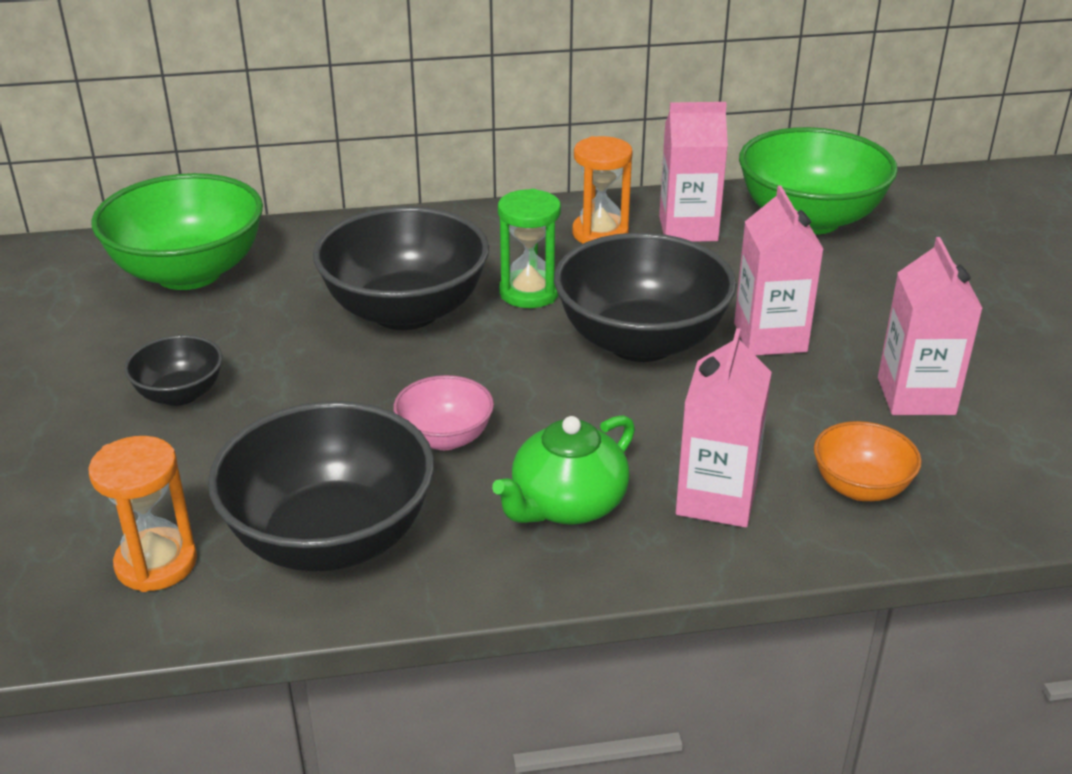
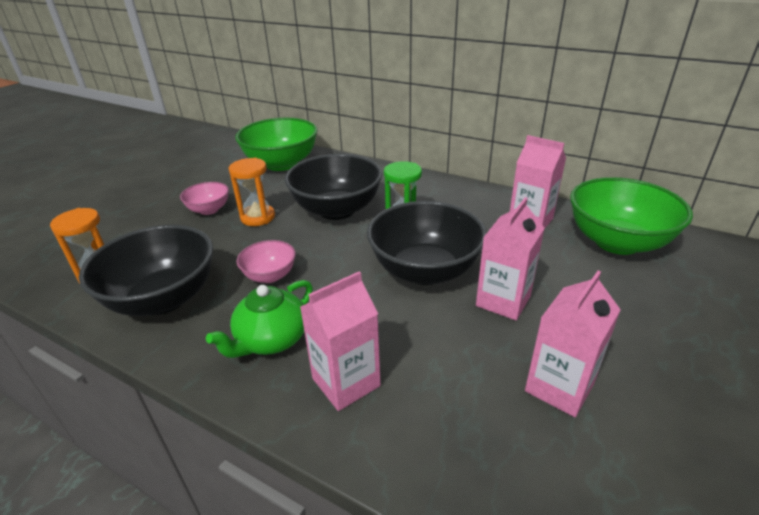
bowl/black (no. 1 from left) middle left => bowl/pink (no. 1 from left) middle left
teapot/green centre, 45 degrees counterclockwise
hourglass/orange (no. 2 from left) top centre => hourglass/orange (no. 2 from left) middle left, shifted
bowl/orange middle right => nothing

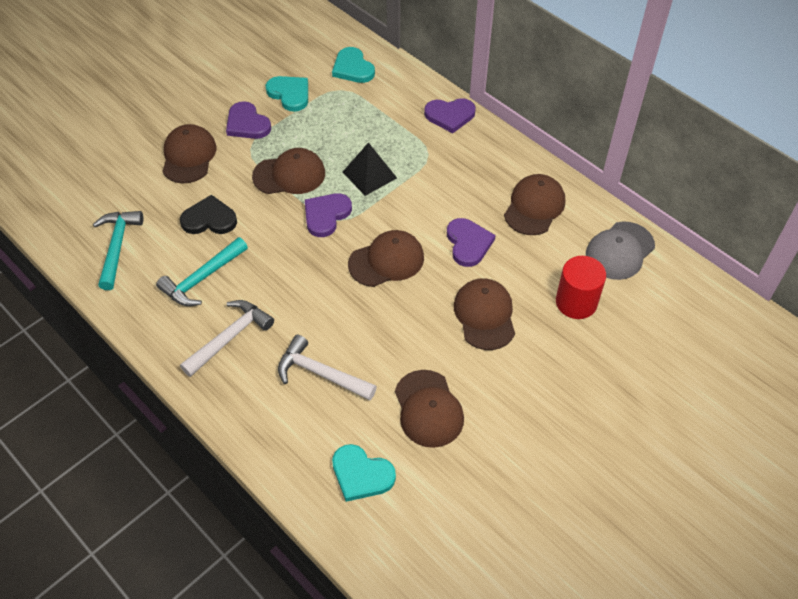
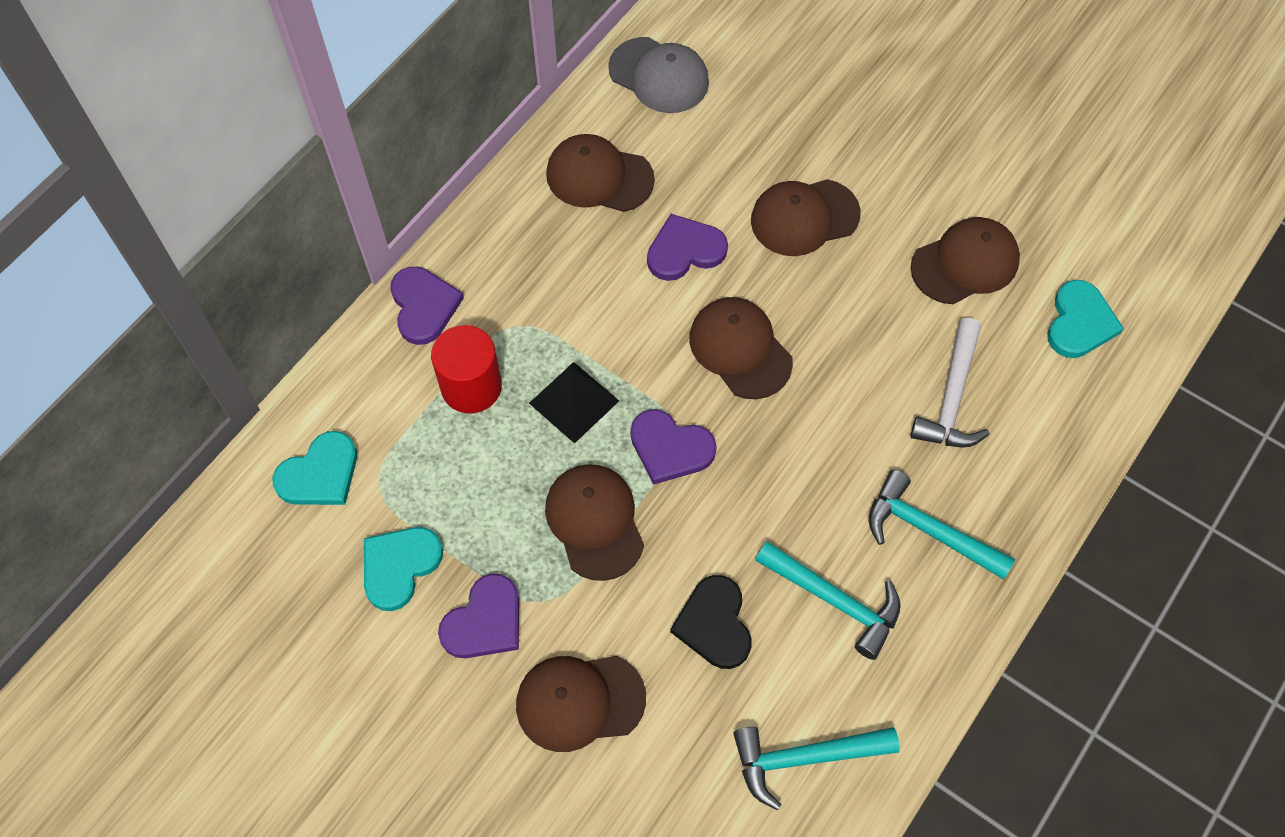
hammer/white (no. 1 from left) middle left => hammer/turquoise (no. 3 from left) middle right
cylinder/red middle right => cylinder/red centre, shifted

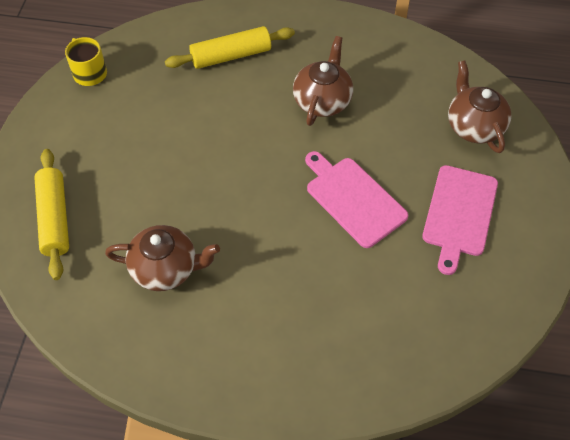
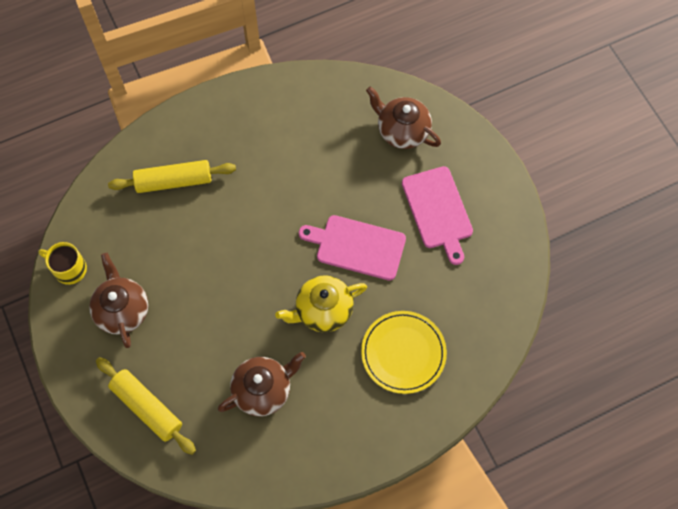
rolling pin/yellow (no. 2 from left) top centre => rolling pin/yellow (no. 2 from left) middle left, 45 degrees clockwise
teapot/brown (no. 2 from left in the first image) top centre => teapot/brown (no. 1 from left) middle left, shifted
nothing => teapot/yellow centre
nothing => plate/yellow bottom centre

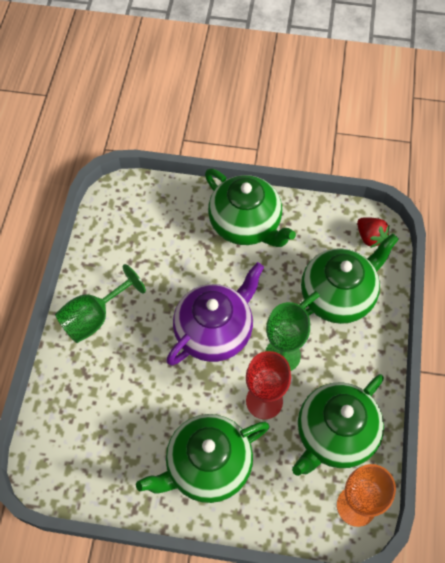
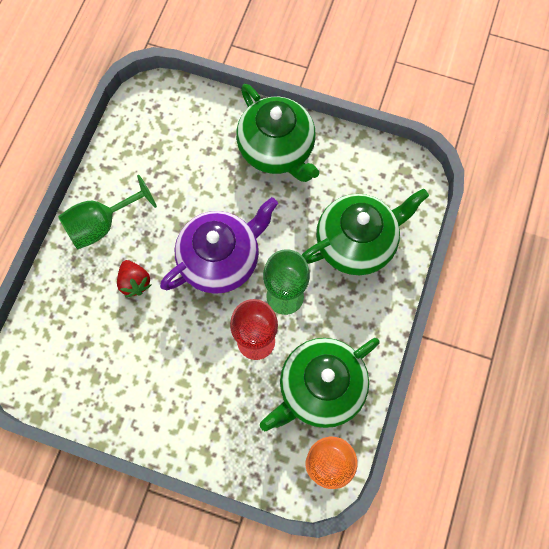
teapot/green (no. 1 from left) bottom centre => nothing
strawberry/red middle right => strawberry/red middle left, shifted

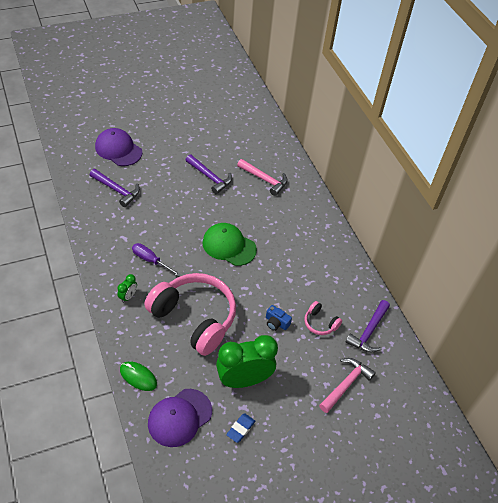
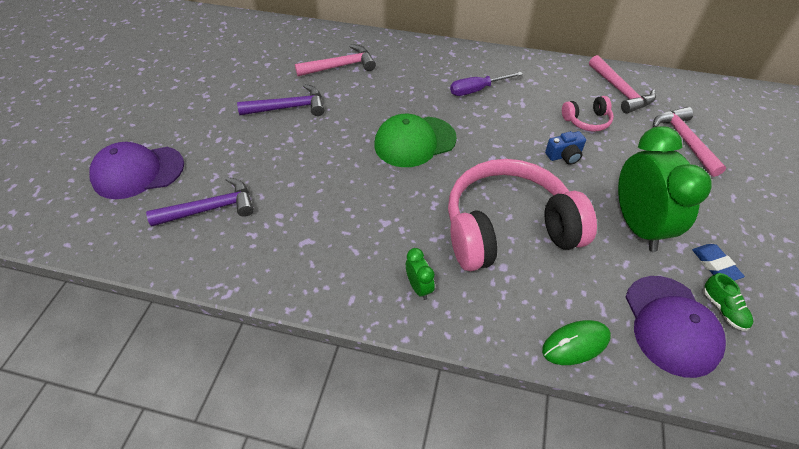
screwdriver/purple middle left => screwdriver/purple top centre, shifted
clock/green (no. 2 from left) bottom centre => clock/green (no. 2 from left) middle right, 150 degrees clockwise
hammer/purple (no. 3 from left) middle right => hammer/pink (no. 2 from left) top right
nothing => shoe/green bottom right

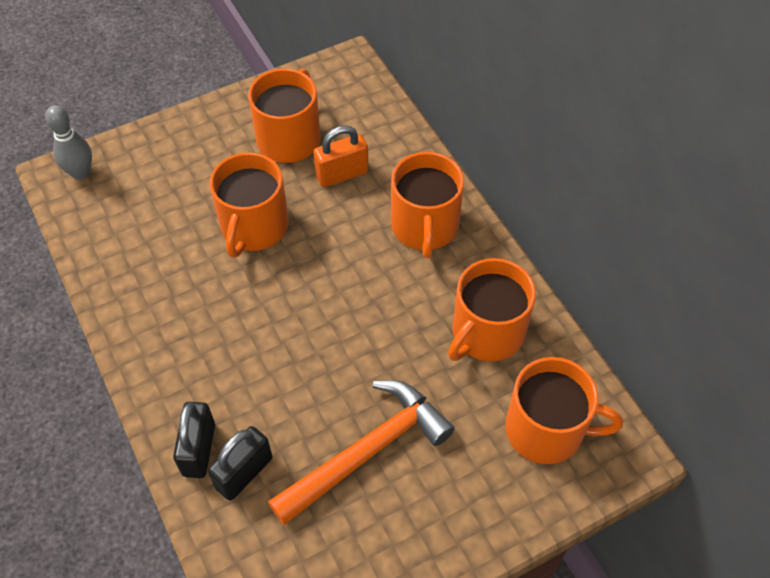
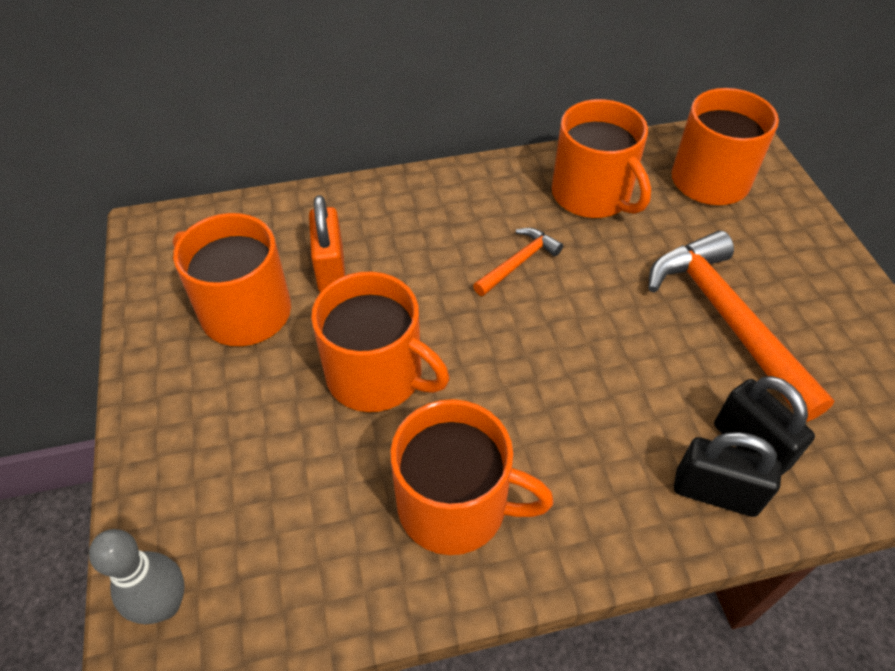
mug/orange (no. 3 from left) centre => mug/orange (no. 3 from left) bottom centre, shifted
nothing => hammer/orange (no. 1 from left) centre

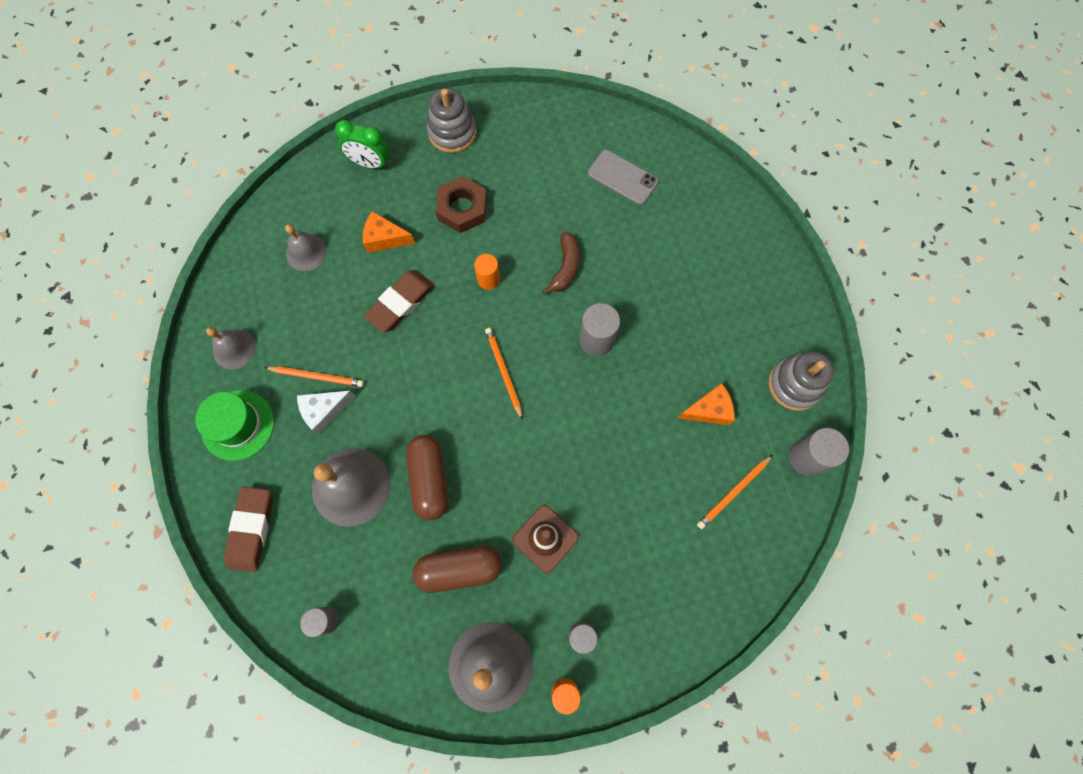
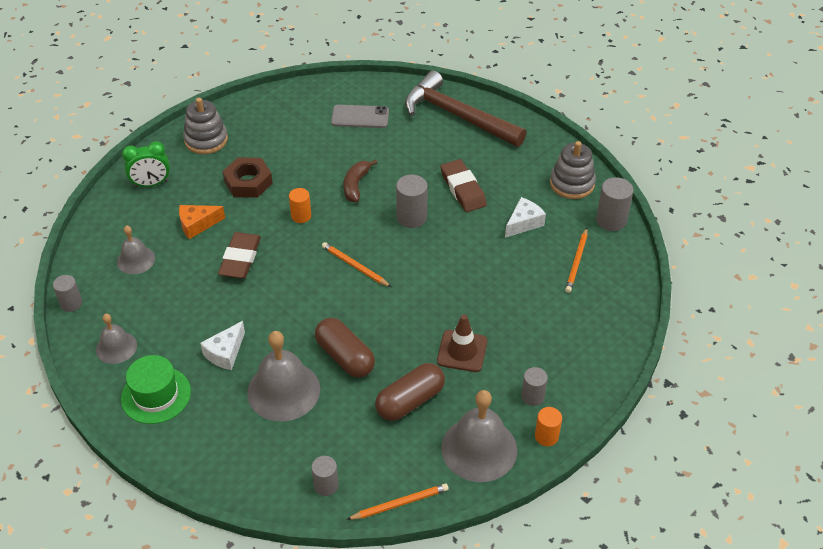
eraser/brown (no. 1 from left in the first image) bottom left => eraser/brown (no. 2 from left) centre, shifted
pencil/orange (no. 1 from left in the first image) middle left => pencil/orange (no. 2 from left) bottom centre, shifted
banana/brown centre => banana/brown top centre, 150 degrees counterclockwise
cheese/orange (no. 2 from left) centre => cheese/white (no. 2 from left) centre
nothing => cylinder/grey (no. 1 from left) middle left
nothing => hammer/brown top centre

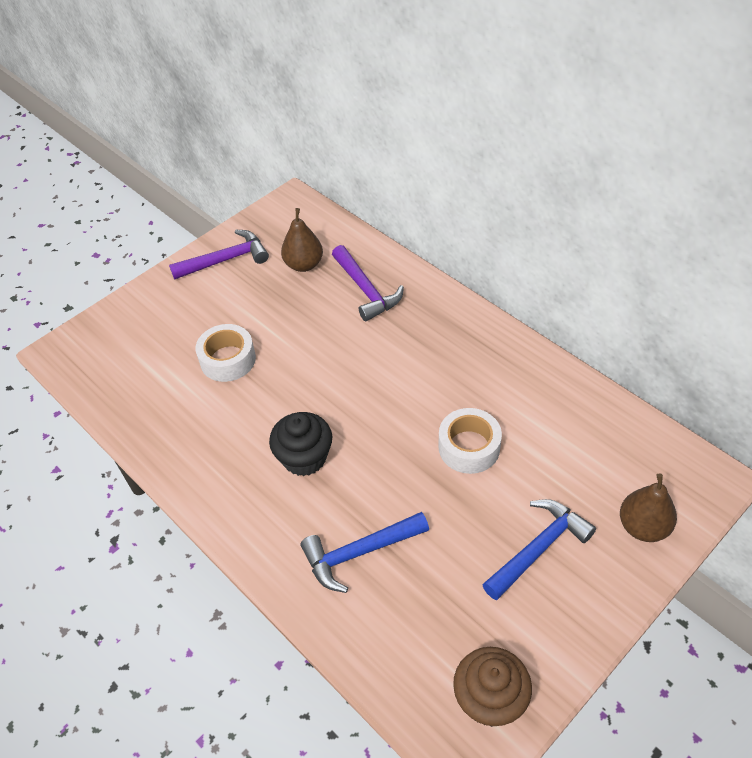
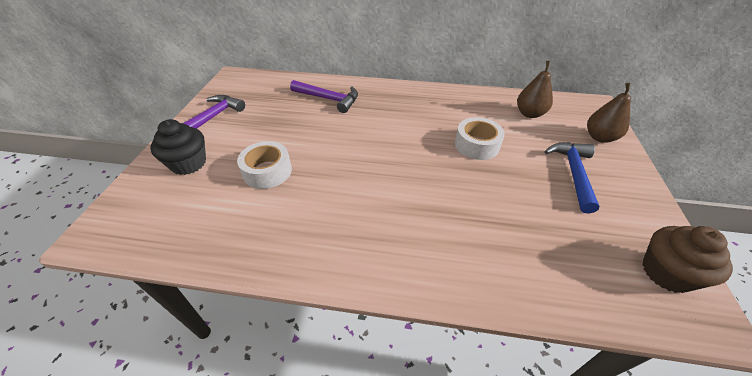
cupcake/black centre => cupcake/black middle left, shifted
pear/brown (no. 1 from left) top centre => pear/brown (no. 1 from left) top right, shifted
hammer/blue (no. 1 from left) bottom centre => nothing

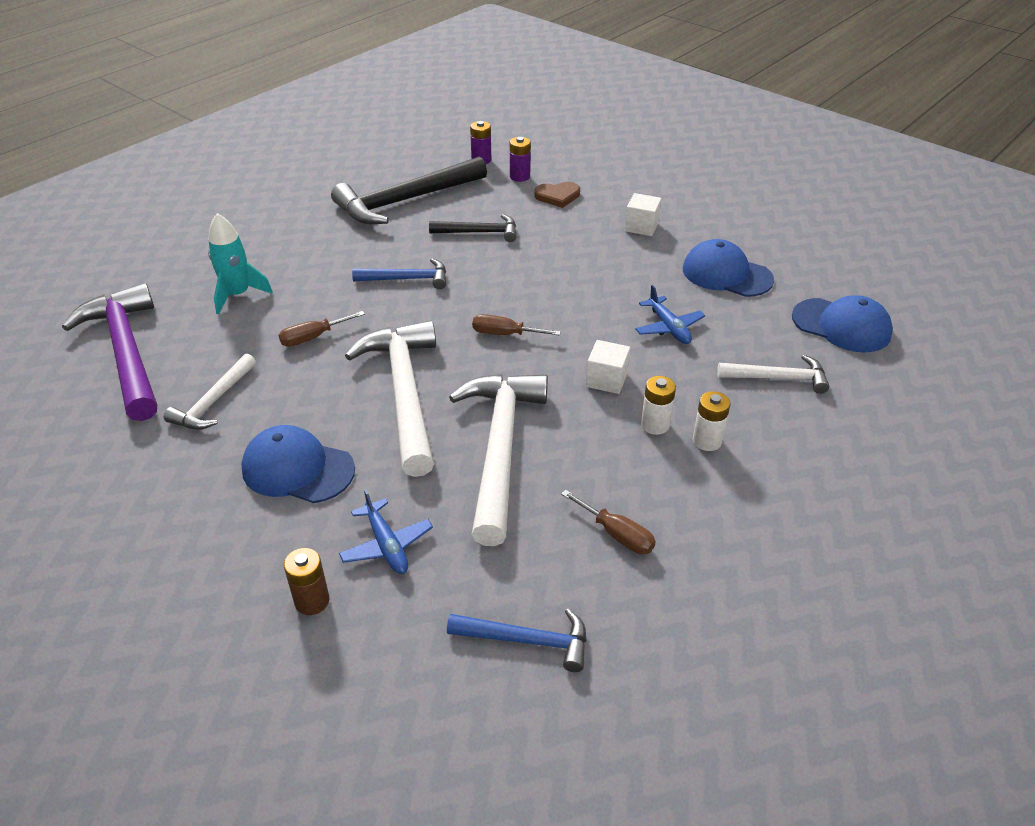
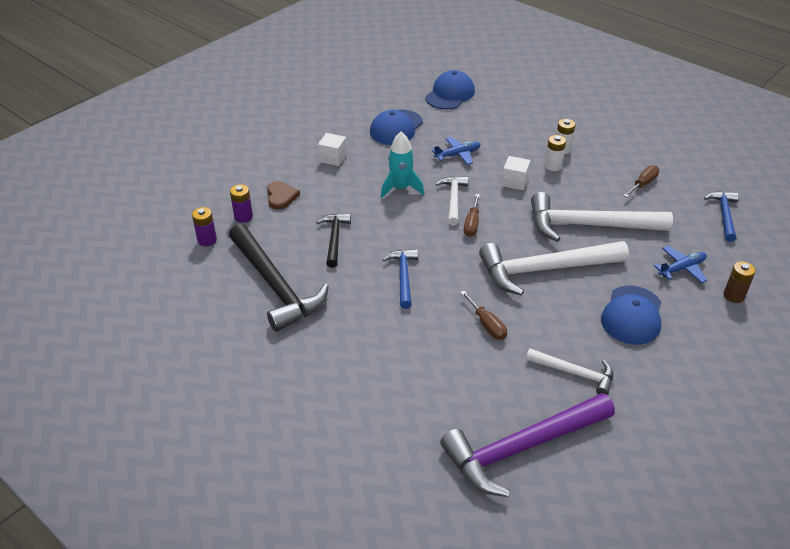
rocket/turquoise top left => rocket/turquoise top centre, shifted
hammer/white (no. 4 from left in the first image) middle right => hammer/white (no. 1 from left) centre, shifted

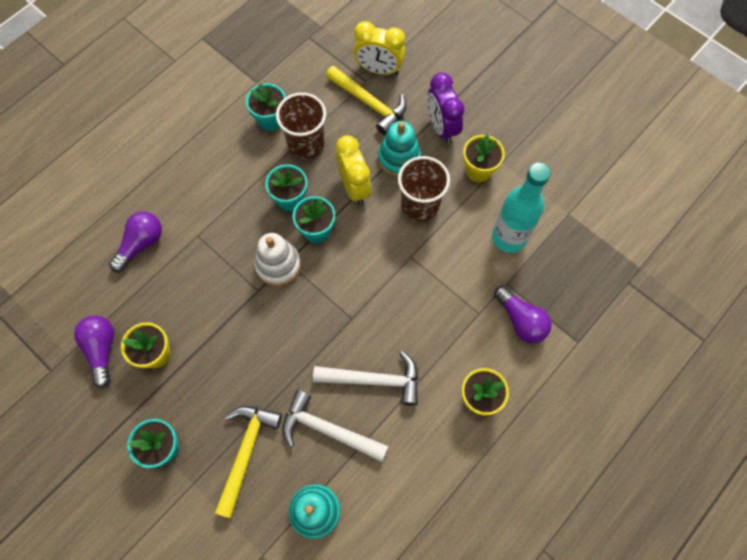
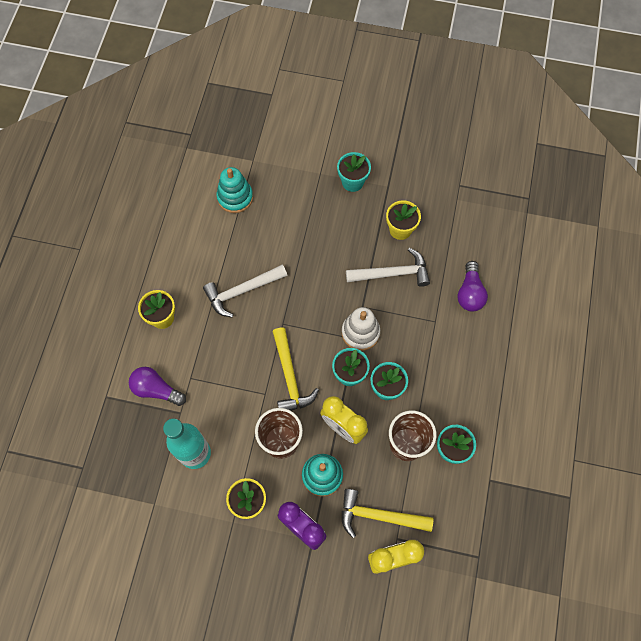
light bulb/purple (no. 1 from left) middle left => nothing
hammer/yellow (no. 1 from left) bottom left => hammer/yellow (no. 1 from left) centre, shifted
hammer/white (no. 1 from left in the first image) bottom centre => hammer/white (no. 2 from left) centre, shifted

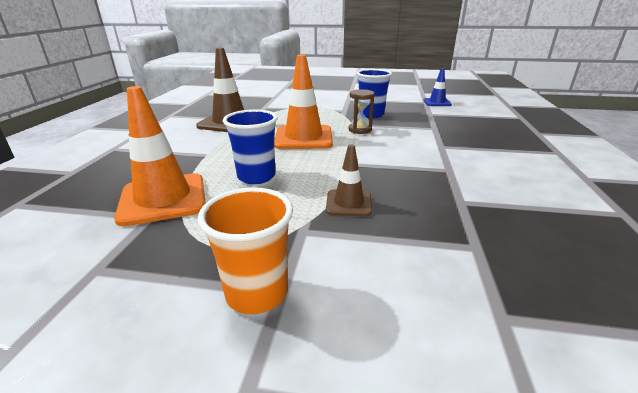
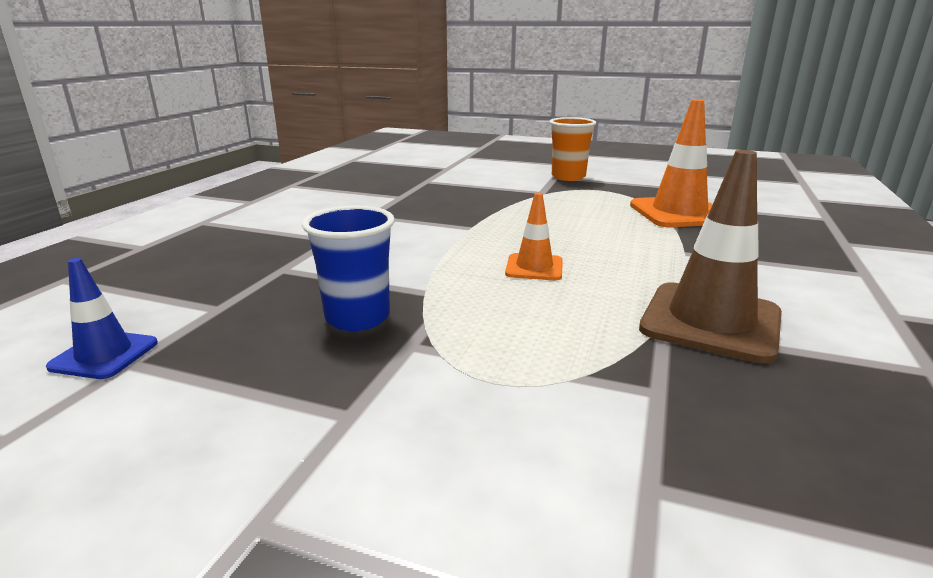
cup/blue (no. 1 from left) centre => nothing
traffic cone/orange (no. 2 from left in the first image) top centre => traffic cone/orange (no. 1 from left) centre, x0.55
traffic cone/brown (no. 2 from left) centre => nothing
hourglass/brown top centre => nothing

